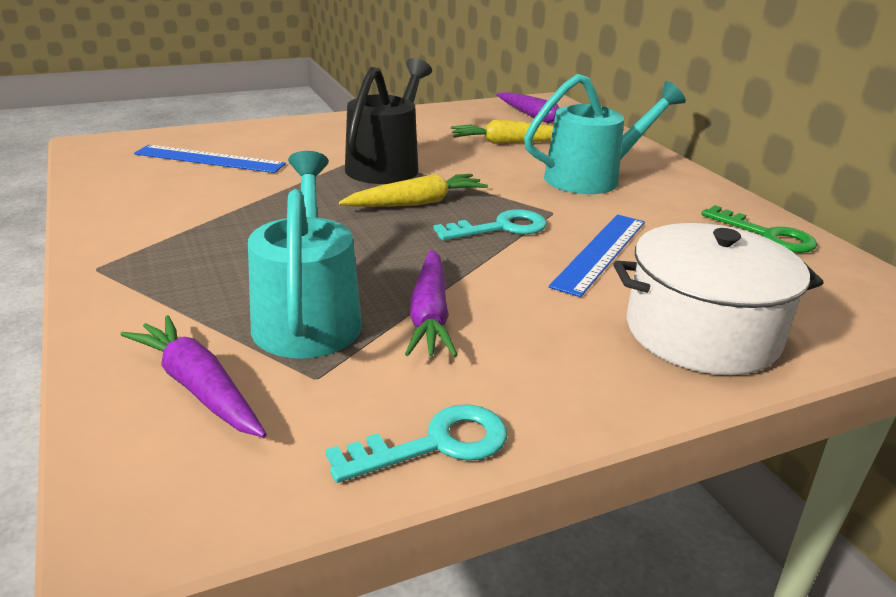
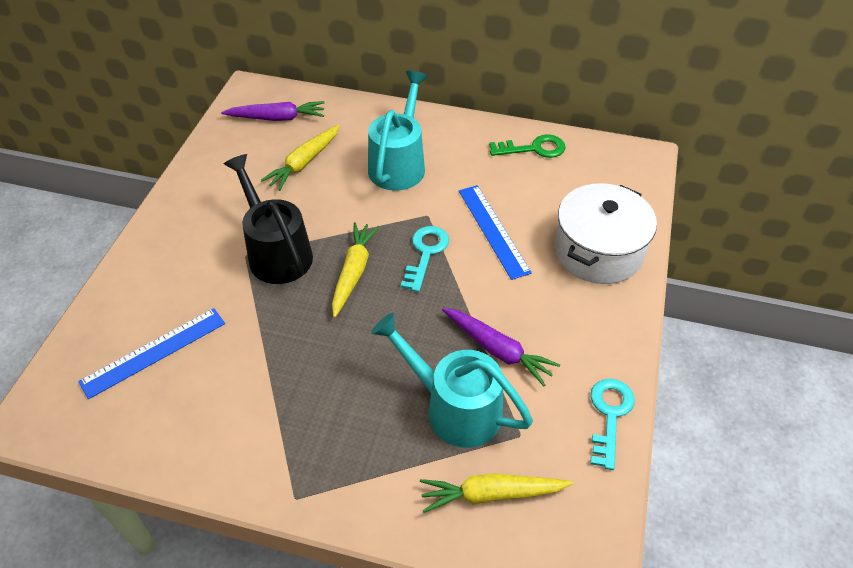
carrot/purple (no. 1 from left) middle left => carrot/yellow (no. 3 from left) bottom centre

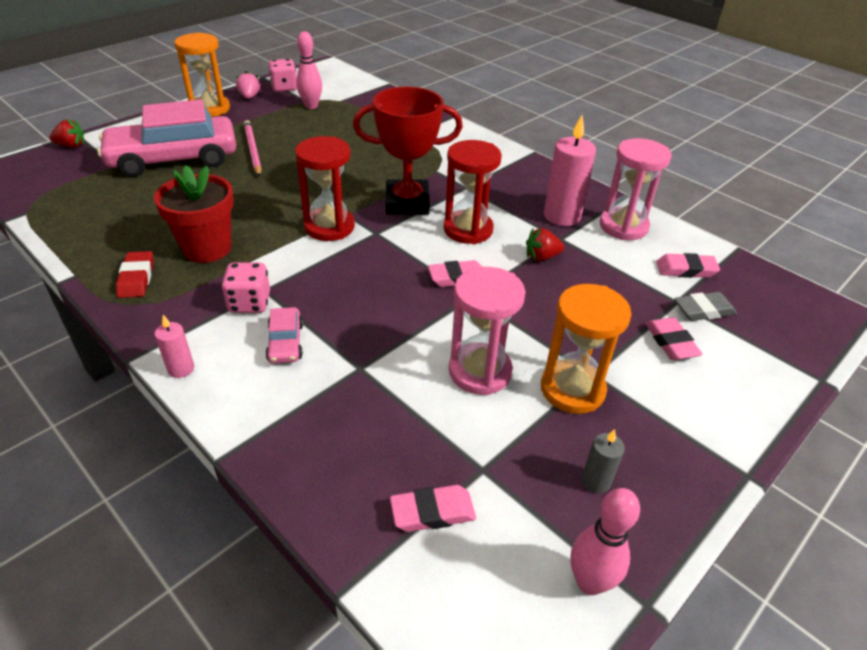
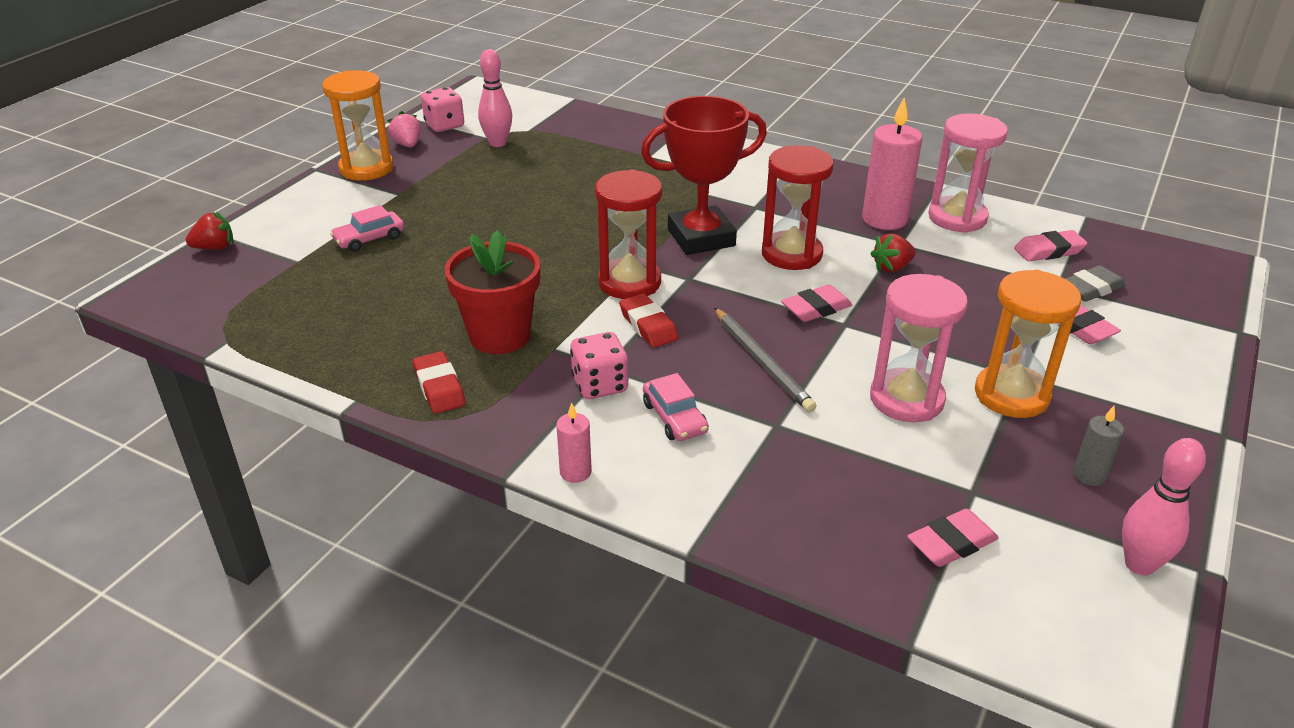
car/pink (no. 1 from left) top left, x0.41
pencil/pink top left => nothing
nothing => eraser/red (no. 2 from left) centre
nothing => pencil/grey centre

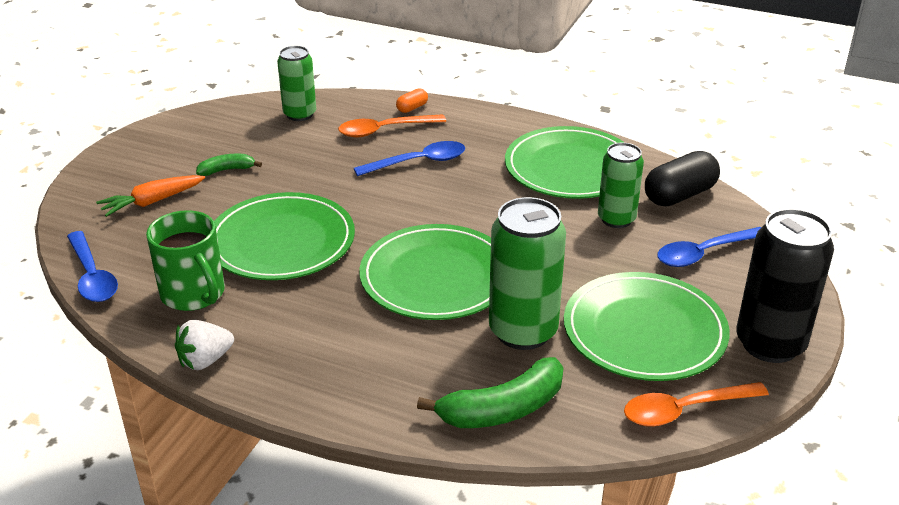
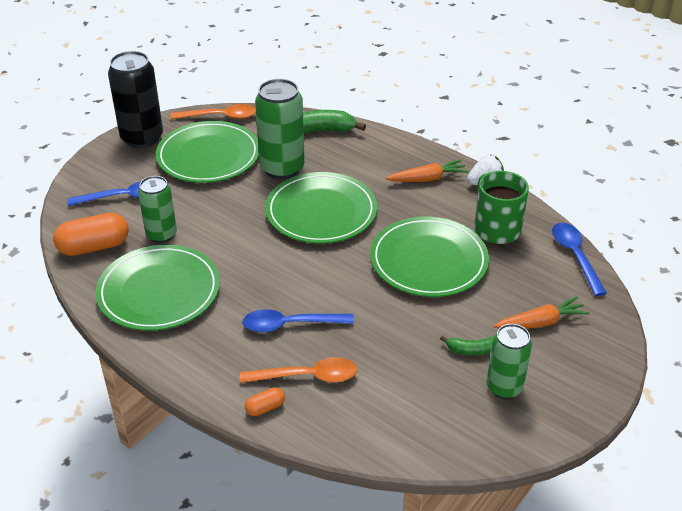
can/green (no. 1 from left in the first image) top left => can/green (no. 3 from left) bottom right, shifted
capsule/black middle right => capsule/orange (no. 1 from left) middle left
nothing => carrot/orange (no. 1 from left) centre

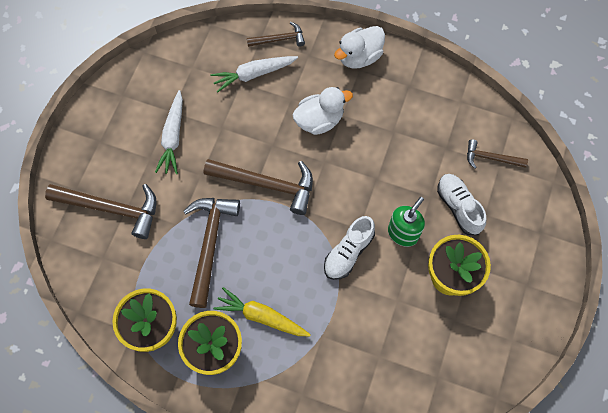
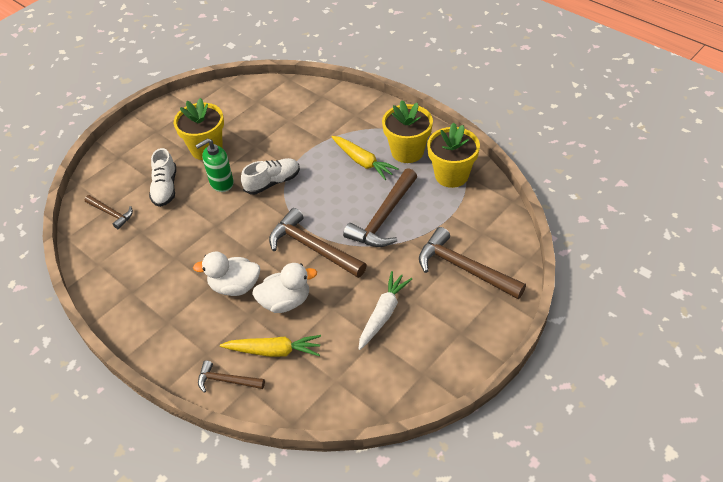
carrot/white (no. 2 from left) top centre => carrot/yellow (no. 1 from left) bottom centre
duck/white (no. 2 from left) top centre => duck/white (no. 2 from left) centre, shifted

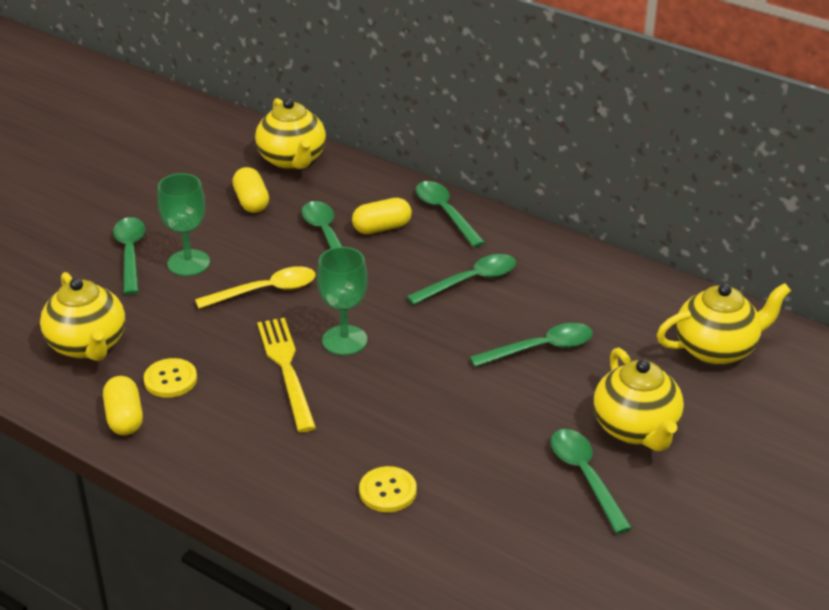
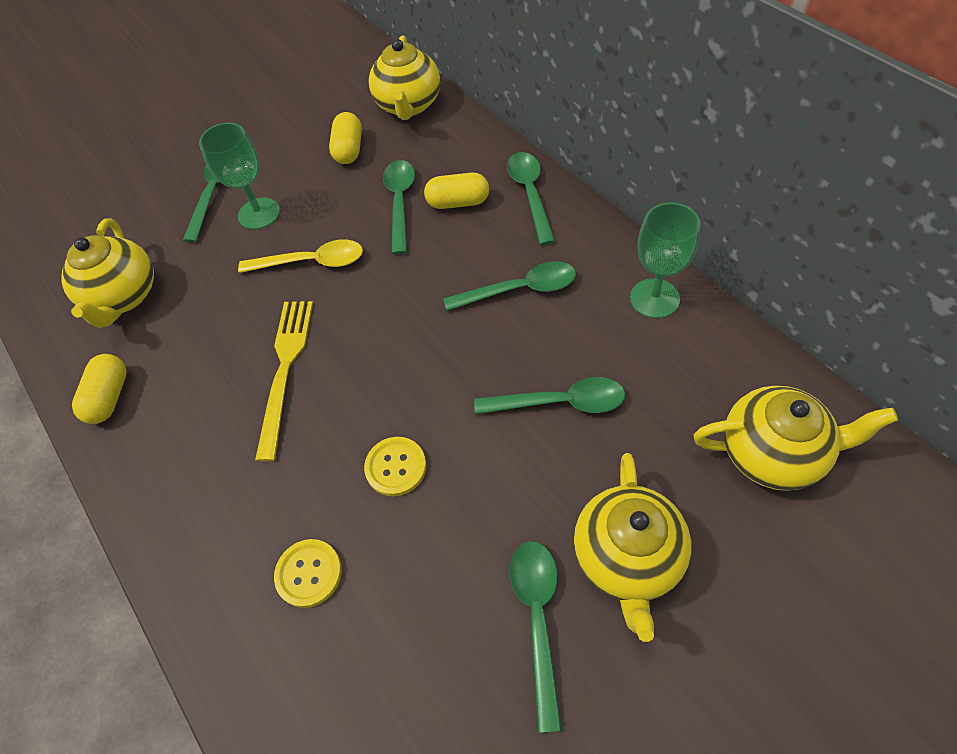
button/yellow (no. 1 from left in the first image) middle left => button/yellow (no. 2 from left) centre, shifted
goblet/green (no. 2 from left) centre => goblet/green (no. 2 from left) middle right, shifted

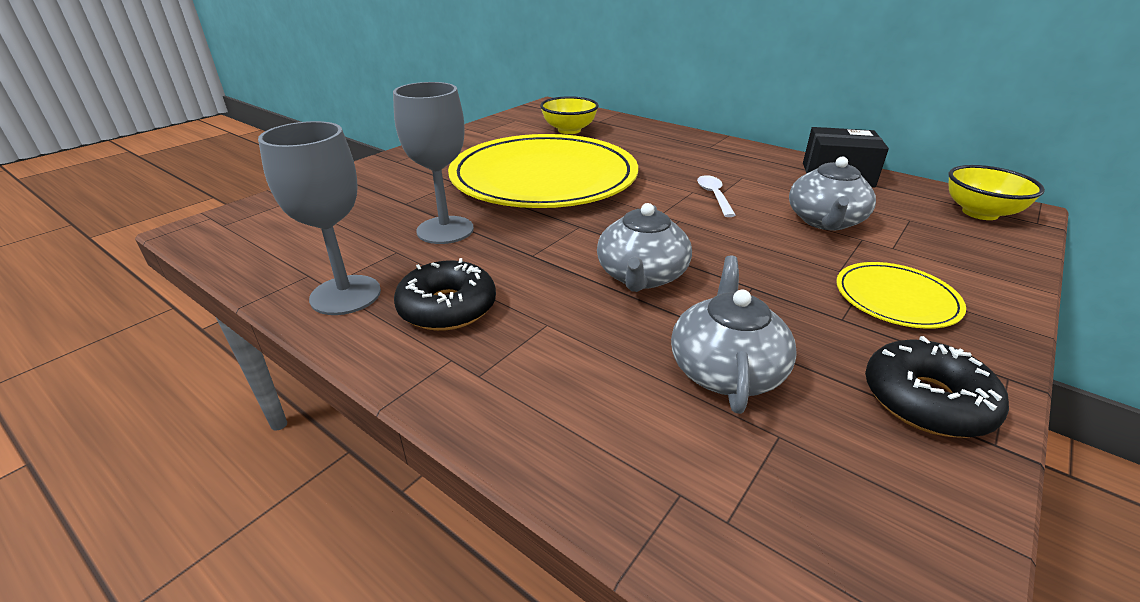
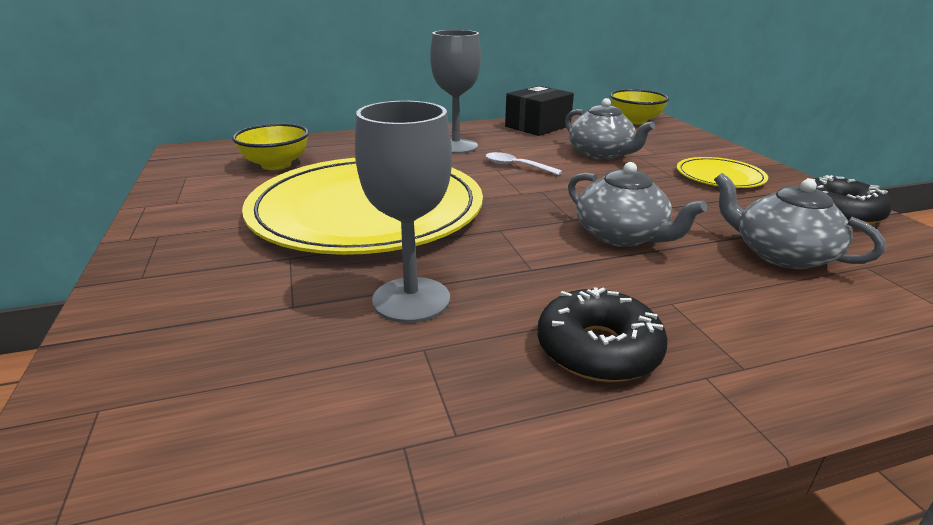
goblet/grey (no. 1 from left in the first image) middle left => goblet/grey (no. 2 from left) top centre, shifted

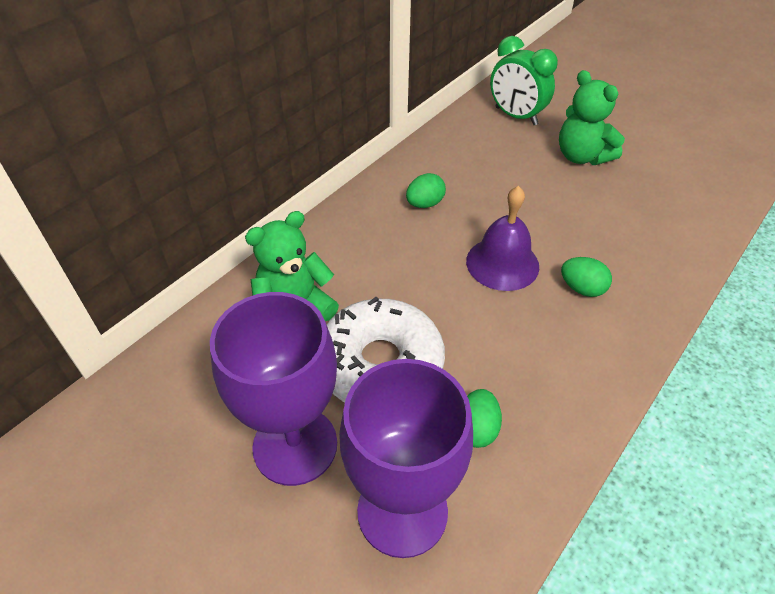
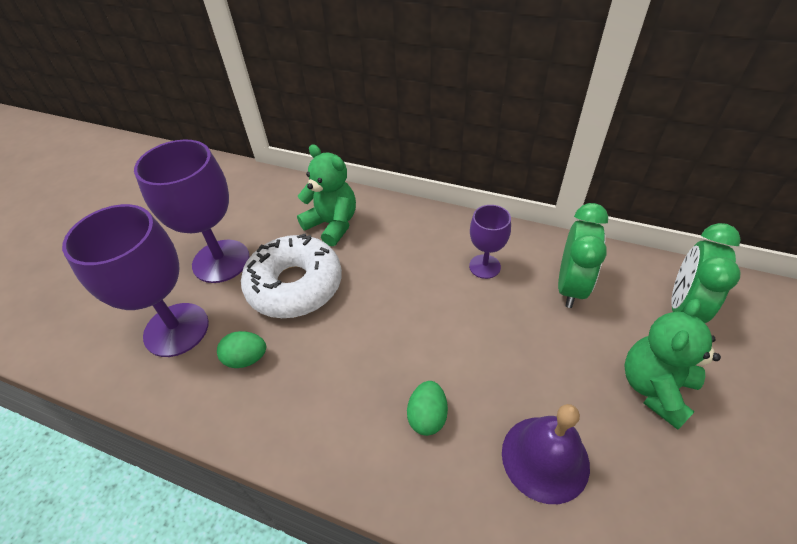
egg/green (no. 1 from left) top centre => goblet/purple (no. 3 from left) centre
bell/purple centre => bell/purple bottom right, shifted
nothing => clock/green (no. 1 from left) middle right

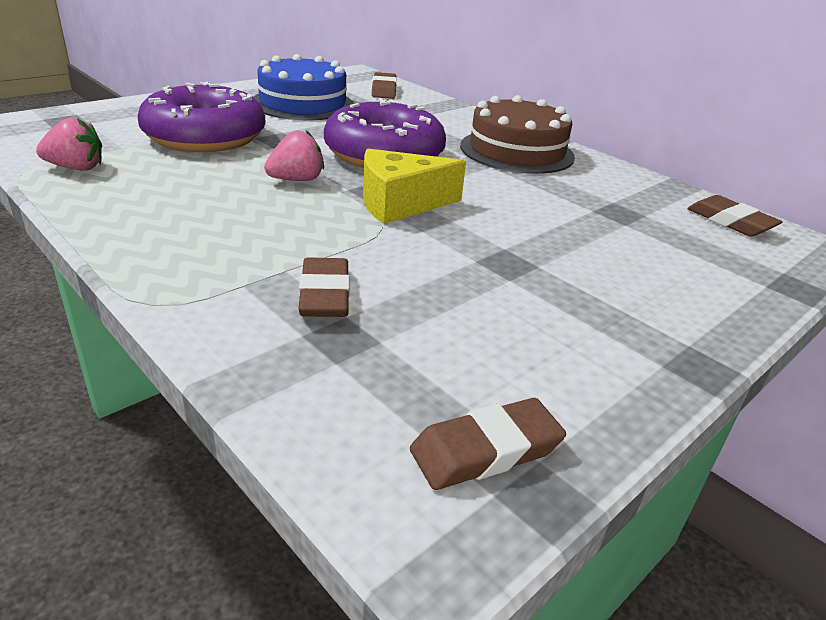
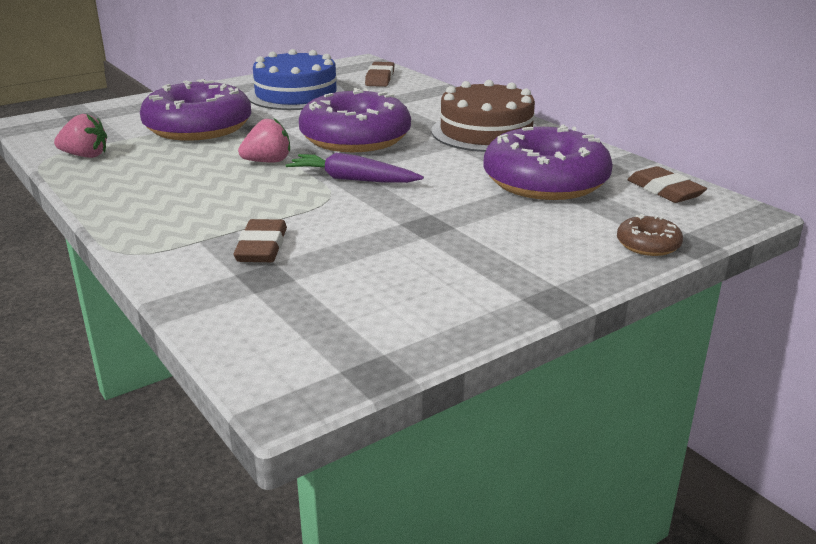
cheese/yellow top centre => carrot/purple top centre
eraser/brown (no. 3 from left) bottom centre => nothing
nothing => donut/purple (no. 3 from left) top right
nothing => donut/brown middle right

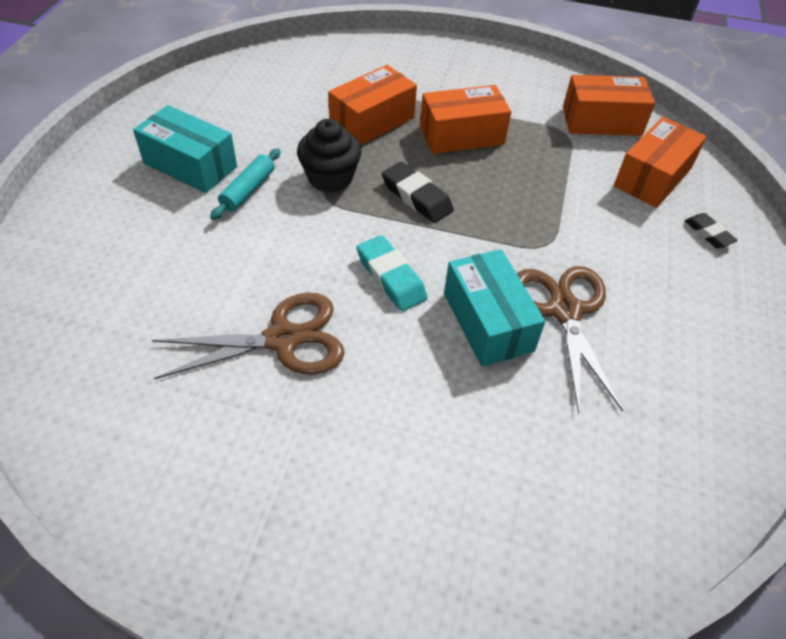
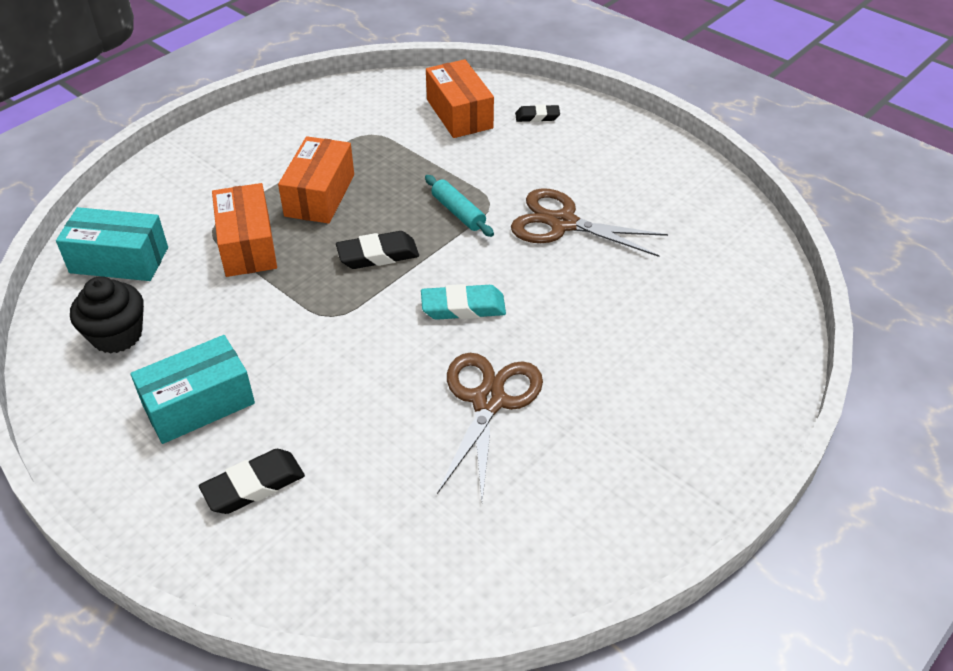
rolling pin/turquoise top left => rolling pin/turquoise top centre, shifted
cupcake/black top centre => cupcake/black middle left, shifted
box/turquoise (no. 2 from left in the first image) centre => box/turquoise (no. 1 from left) middle left, shifted
box/orange (no. 3 from left) top right => nothing
nothing => eraser/black (no. 1 from left) bottom left

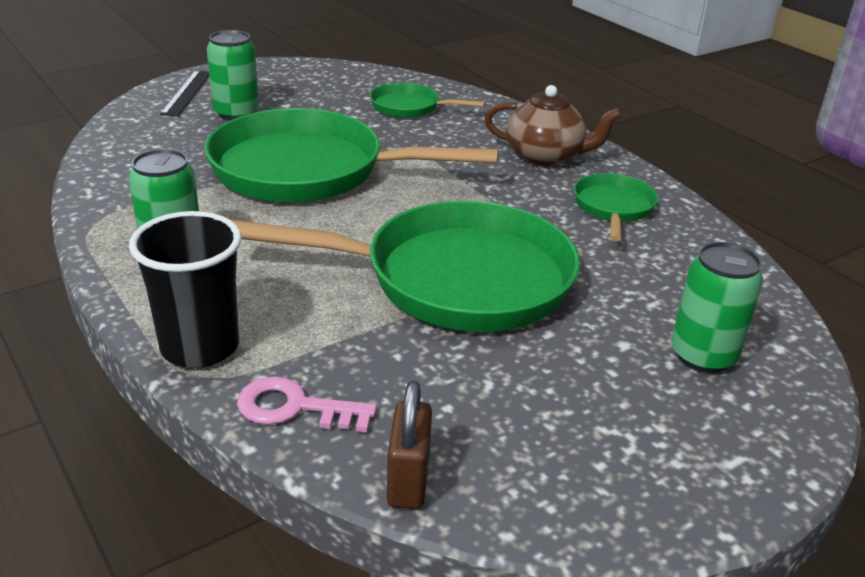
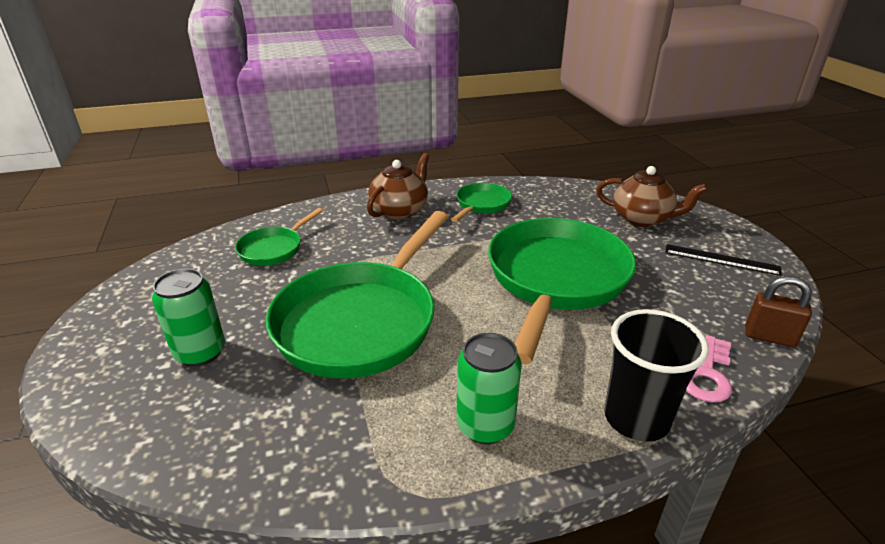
ruler/black top left => ruler/black middle right, shifted
pan/green (no. 4 from left in the first image) middle right => pan/green (no. 3 from left) centre, 90 degrees clockwise
can/green (no. 3 from left) middle right => teapot/brown (no. 2 from left) middle right

